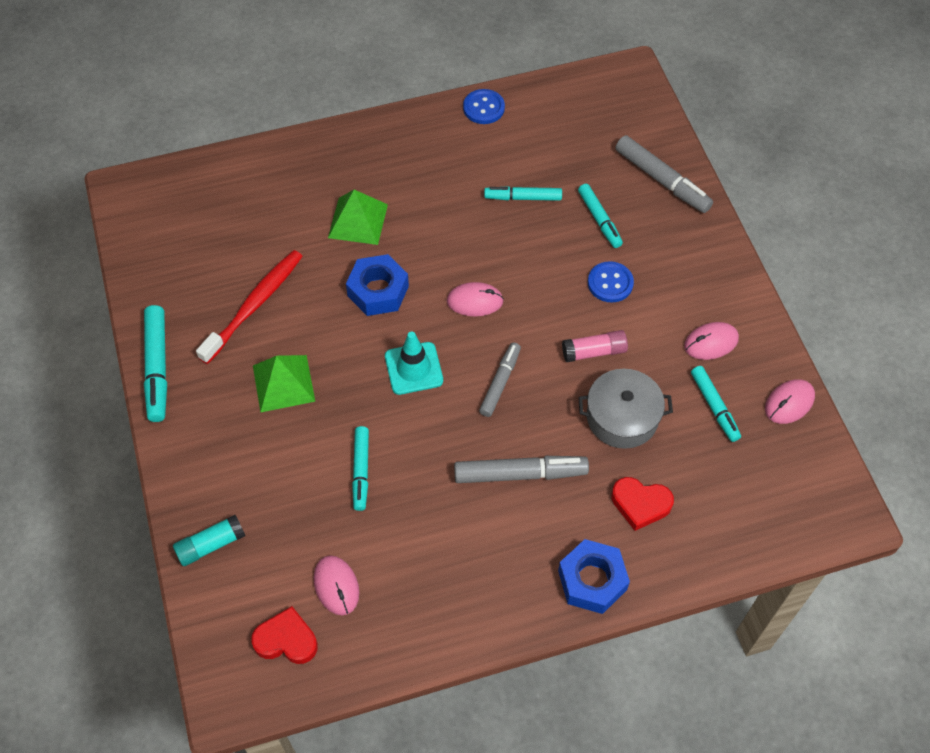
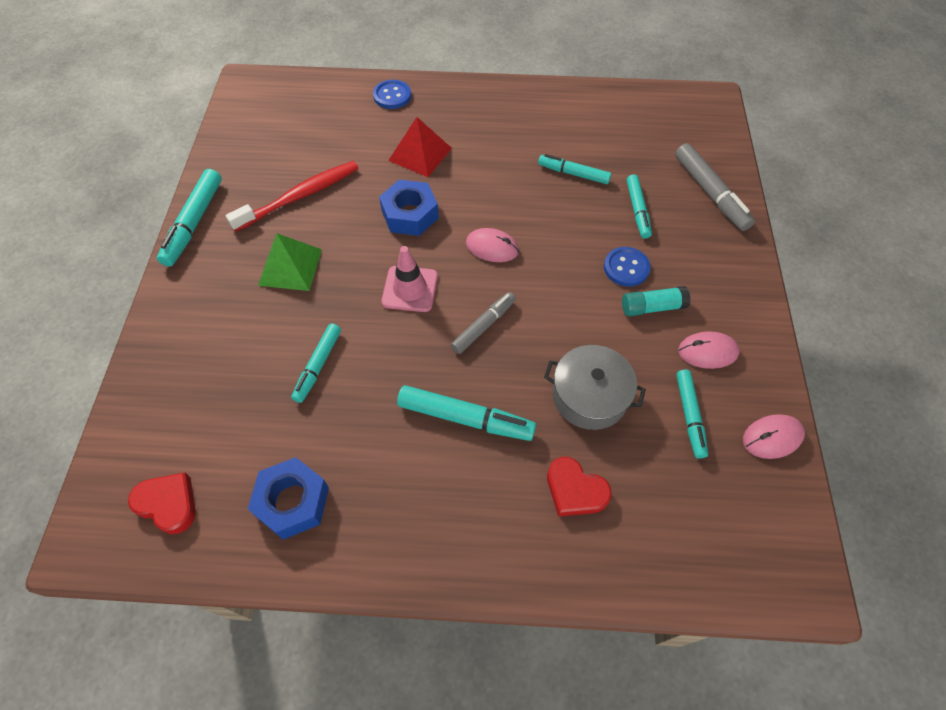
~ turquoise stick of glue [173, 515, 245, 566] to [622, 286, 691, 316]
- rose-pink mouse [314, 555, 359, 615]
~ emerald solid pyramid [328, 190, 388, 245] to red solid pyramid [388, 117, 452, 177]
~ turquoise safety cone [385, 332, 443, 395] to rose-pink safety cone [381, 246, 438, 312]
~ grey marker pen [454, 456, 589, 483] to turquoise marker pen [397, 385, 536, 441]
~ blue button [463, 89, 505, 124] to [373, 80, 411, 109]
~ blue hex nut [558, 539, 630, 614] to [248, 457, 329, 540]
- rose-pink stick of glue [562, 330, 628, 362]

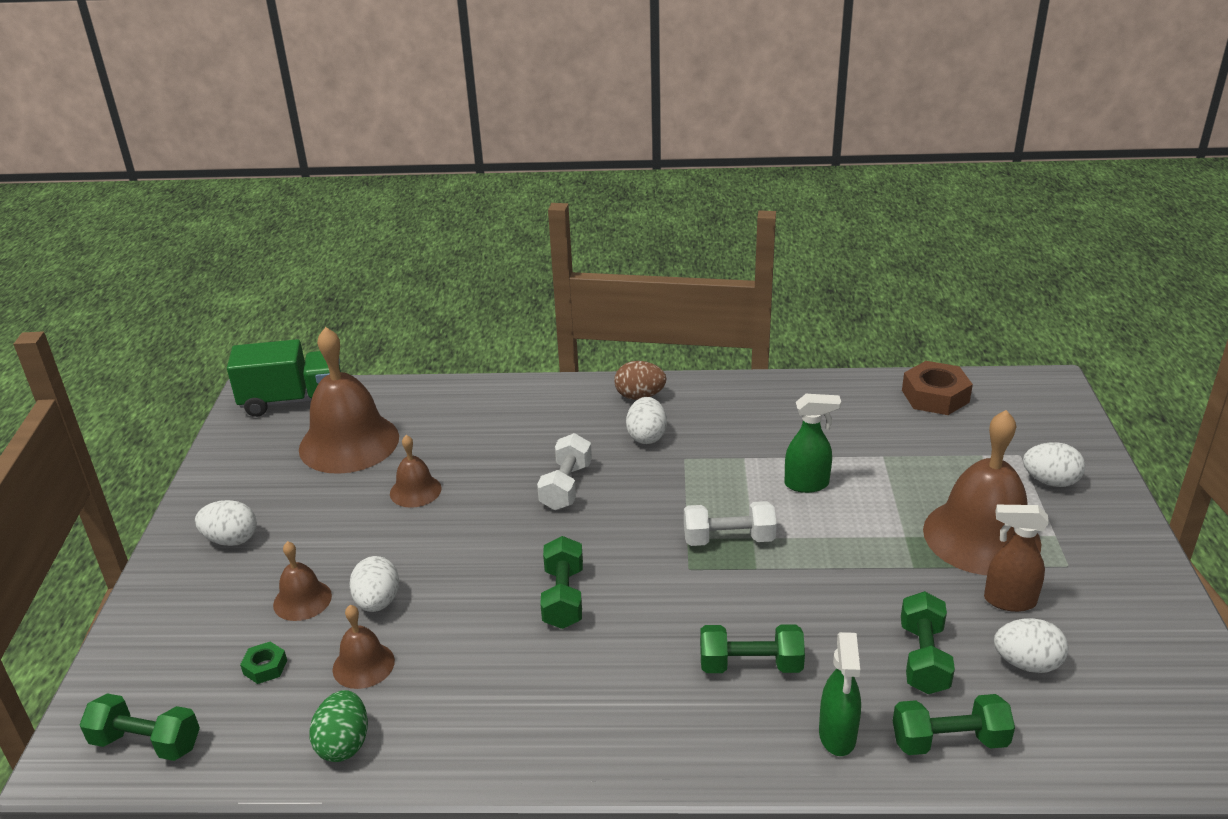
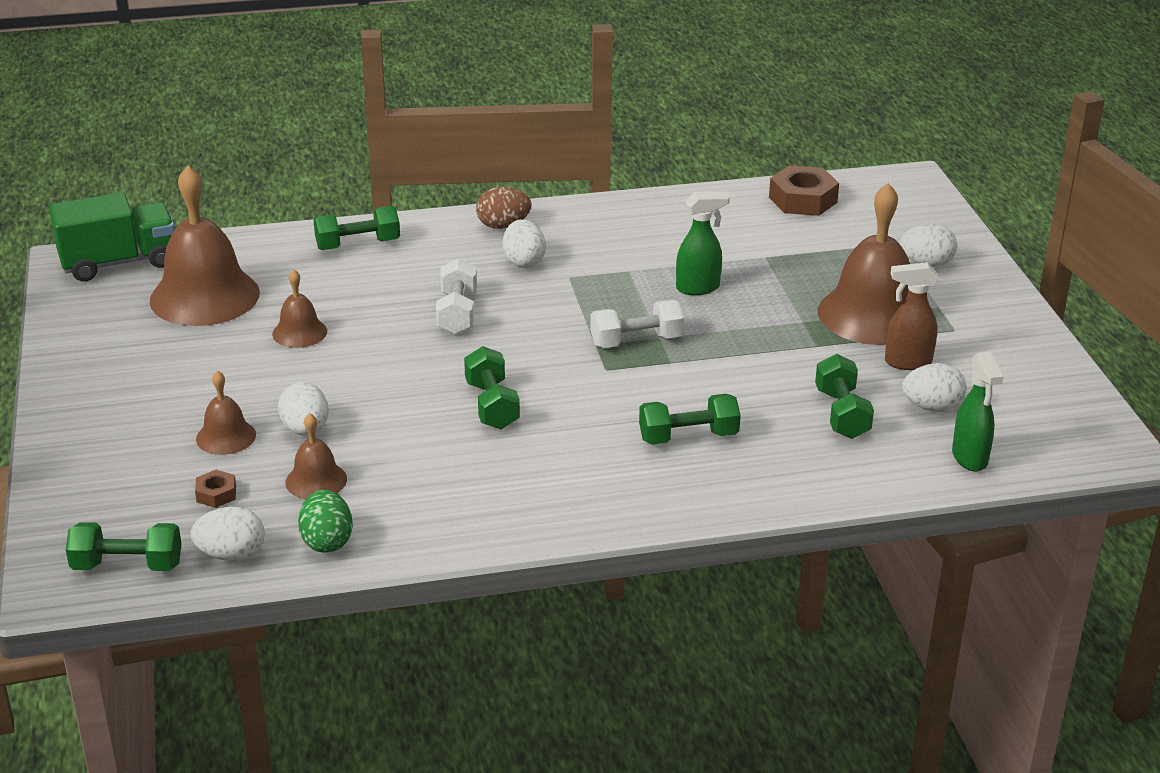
~ pure white toy egg [195, 500, 257, 546] to [190, 507, 265, 561]
~ emerald hex nut [240, 642, 287, 684] to dark brown hex nut [195, 470, 236, 508]
~ emerald spray bottle [819, 632, 861, 756] to [952, 352, 1004, 471]
~ emerald free weight [893, 694, 1015, 755] to [314, 206, 400, 250]

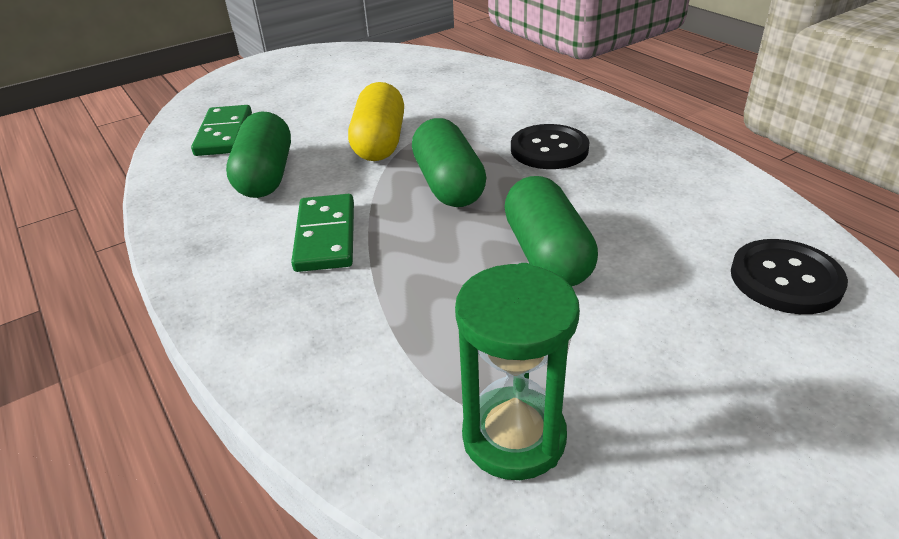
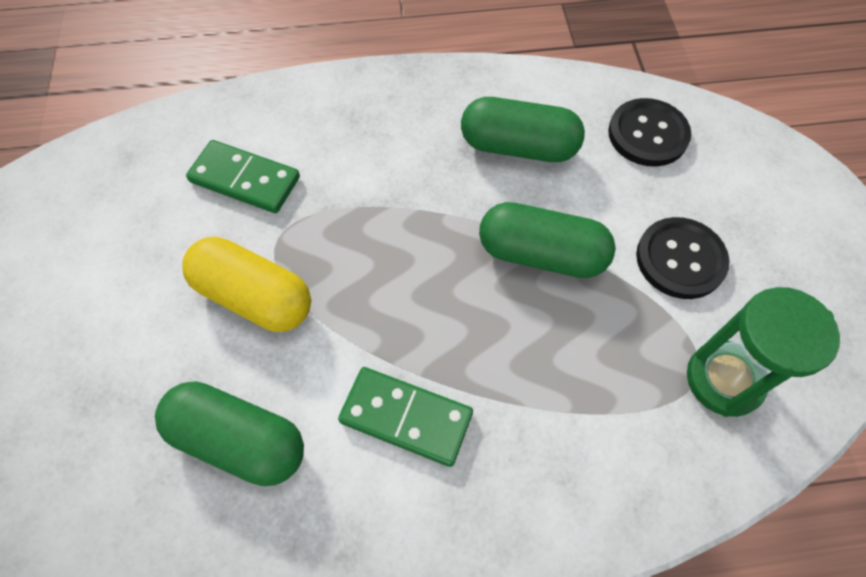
~ emerald domino [191, 105, 252, 156] to [186, 140, 300, 213]
~ emerald pill shape [412, 118, 486, 207] to [461, 97, 585, 162]
~ black button [511, 124, 589, 169] to [636, 217, 730, 299]

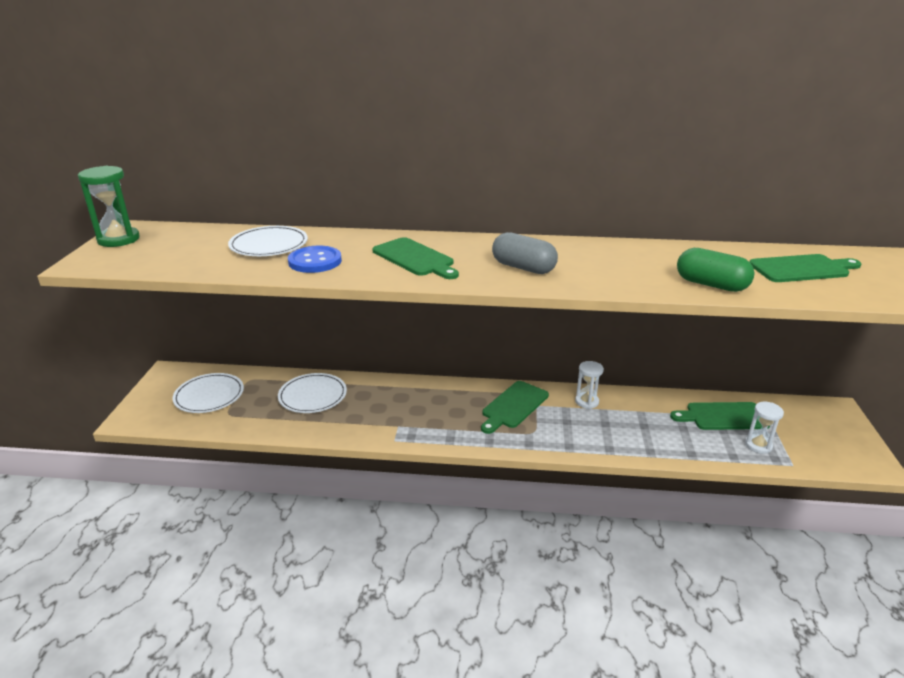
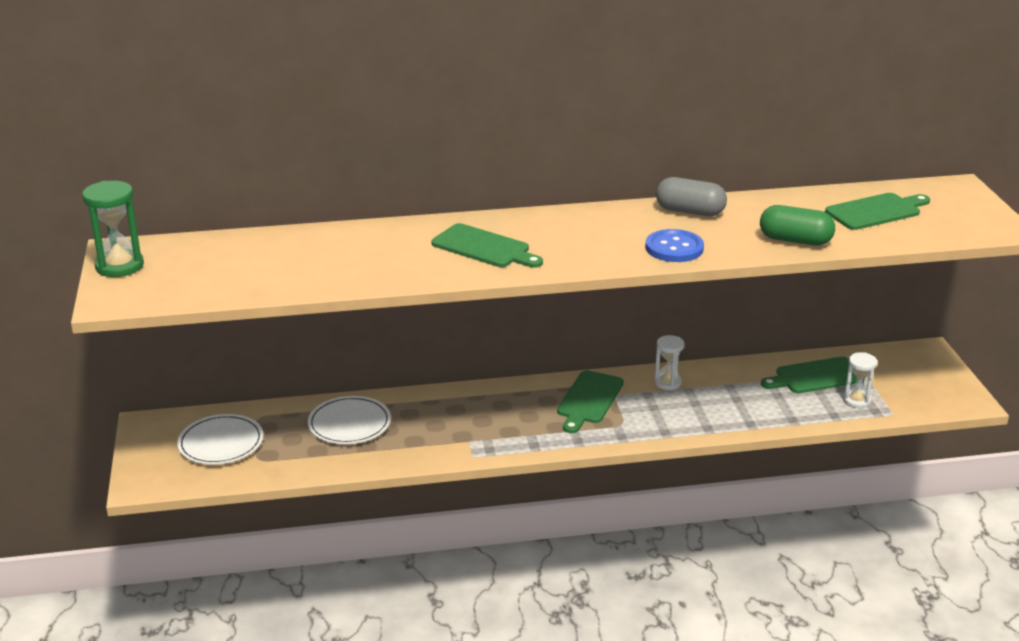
- pure white plate [228, 226, 308, 256]
~ blue button [288, 246, 342, 273] to [645, 229, 704, 262]
~ grey pill shape [492, 232, 558, 274] to [656, 177, 727, 216]

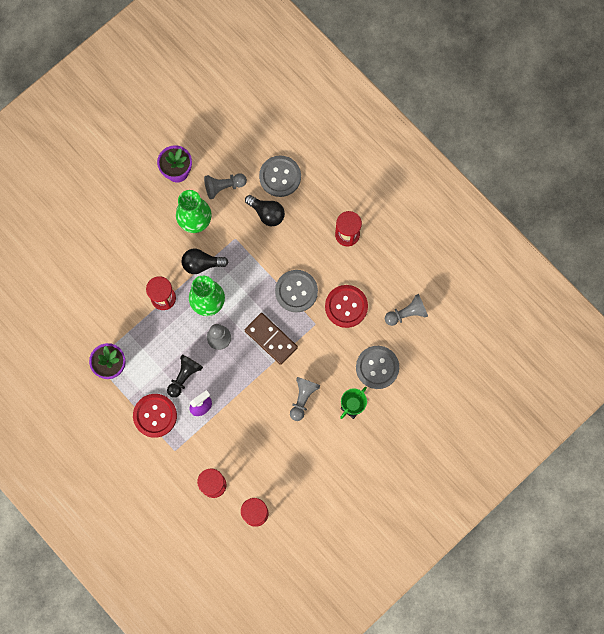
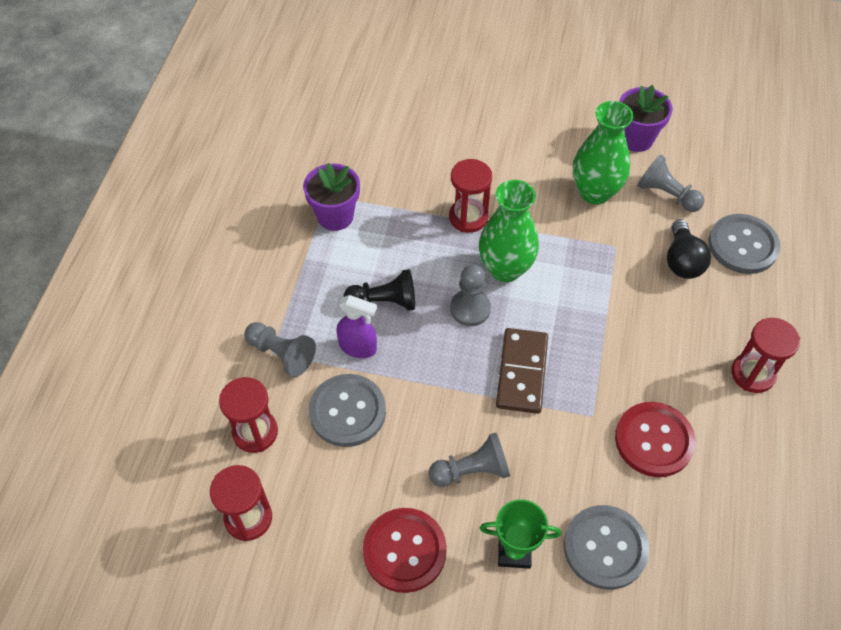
~ red button [133, 394, 177, 438] to [363, 508, 447, 593]
- black light bulb [182, 249, 228, 274]
~ grey button [275, 270, 318, 312] to [309, 374, 386, 447]
~ grey pawn [385, 294, 428, 326] to [244, 322, 316, 377]

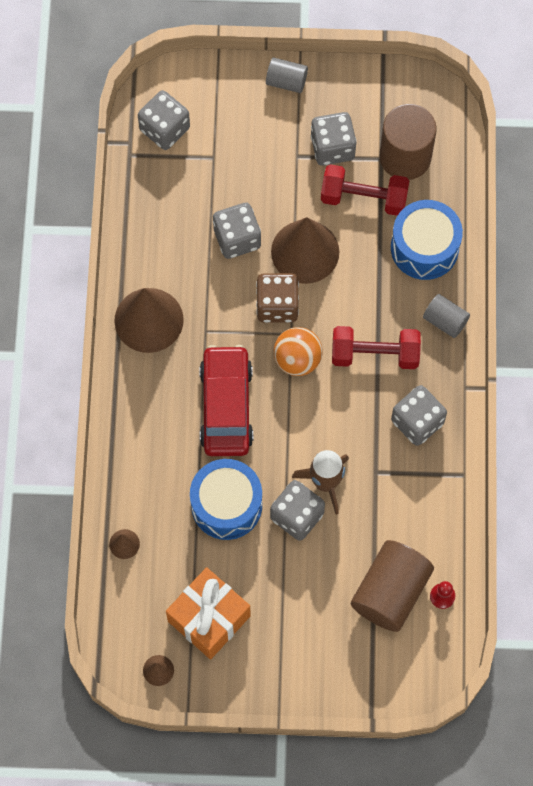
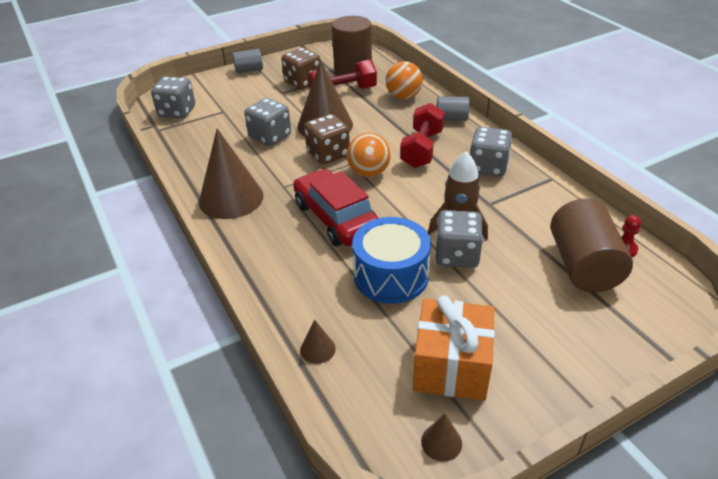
~ grey game die [311, 112, 357, 166] to dark brown game die [281, 48, 320, 89]
~ red free weight [332, 326, 421, 369] = [400, 103, 444, 168] 45 degrees counterclockwise
~ blue snare drum [391, 200, 463, 280] to bright orange sphere [386, 61, 423, 100]

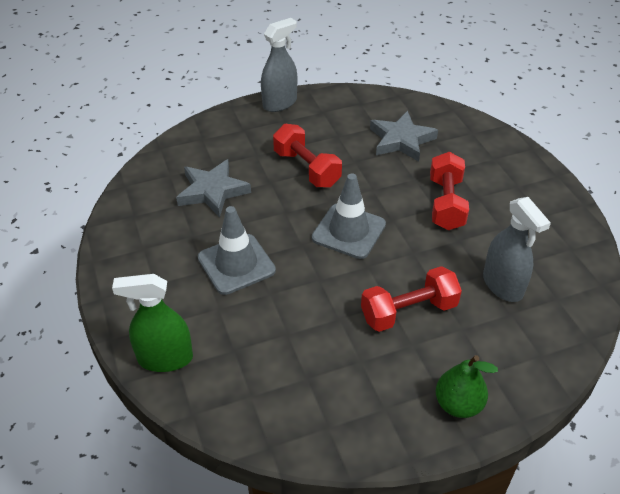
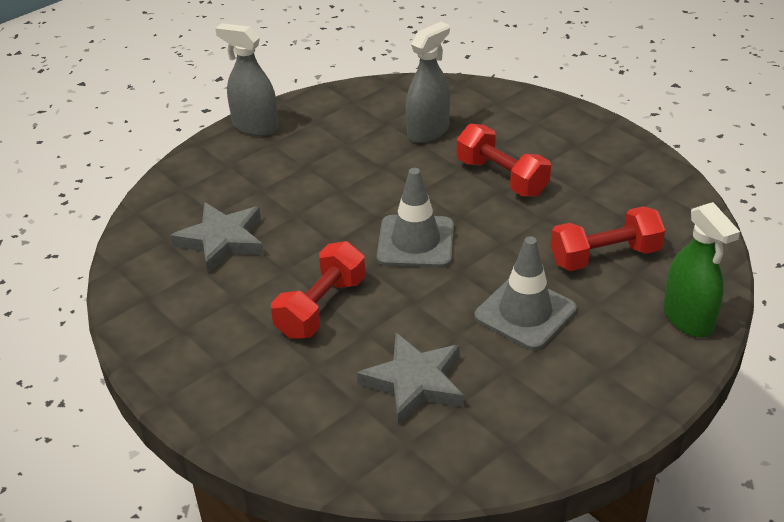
~ grey spray bottle [261, 18, 297, 112] to [215, 23, 279, 136]
~ red free weight [430, 152, 469, 230] to [550, 206, 665, 271]
- emerald toy pear [435, 355, 498, 418]

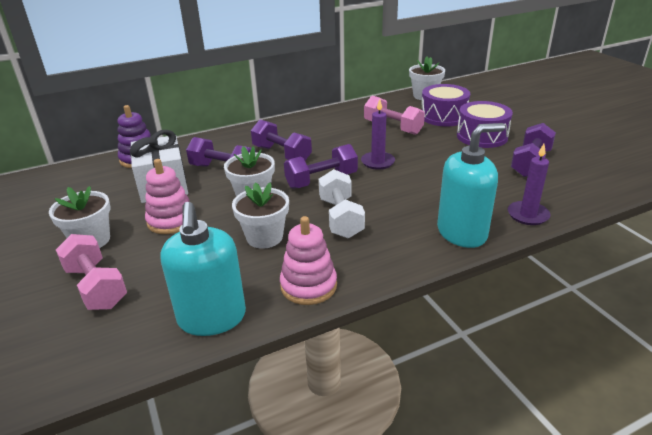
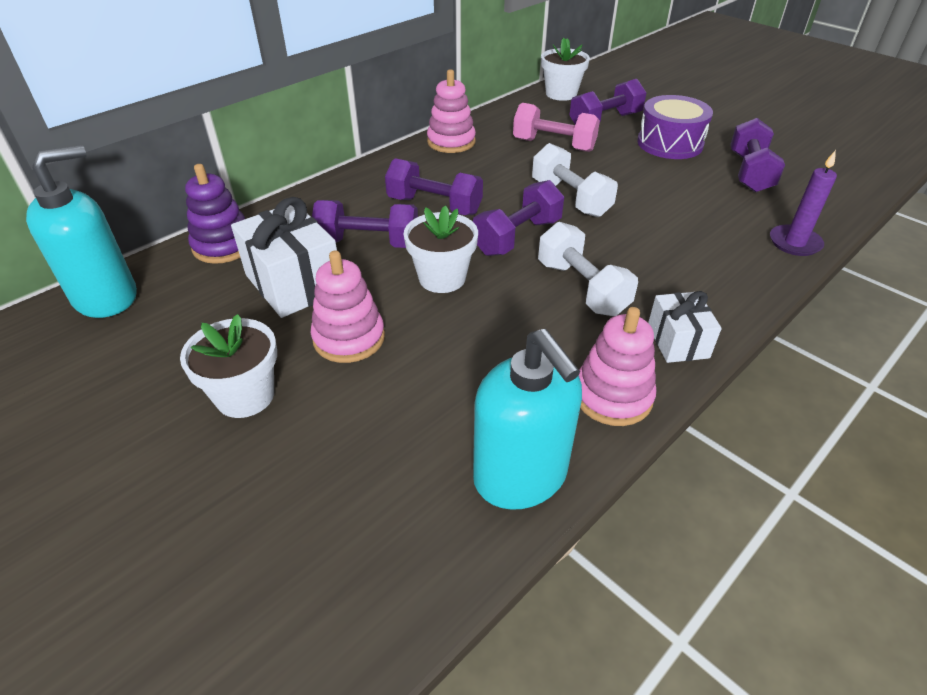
- rose-pink free weight [56, 234, 127, 310]
- pure white flower pot [232, 182, 289, 249]
~ royal purple wax candle [361, 99, 395, 170] to pure white free weight [532, 143, 618, 217]
~ royal purple snare drum [422, 84, 470, 126] to royal purple free weight [569, 79, 646, 125]
~ turquoise soap pump [437, 123, 505, 248] to [26, 145, 137, 318]
+ rose-pink ring stacker [427, 69, 476, 153]
+ pure white gift [648, 291, 722, 363]

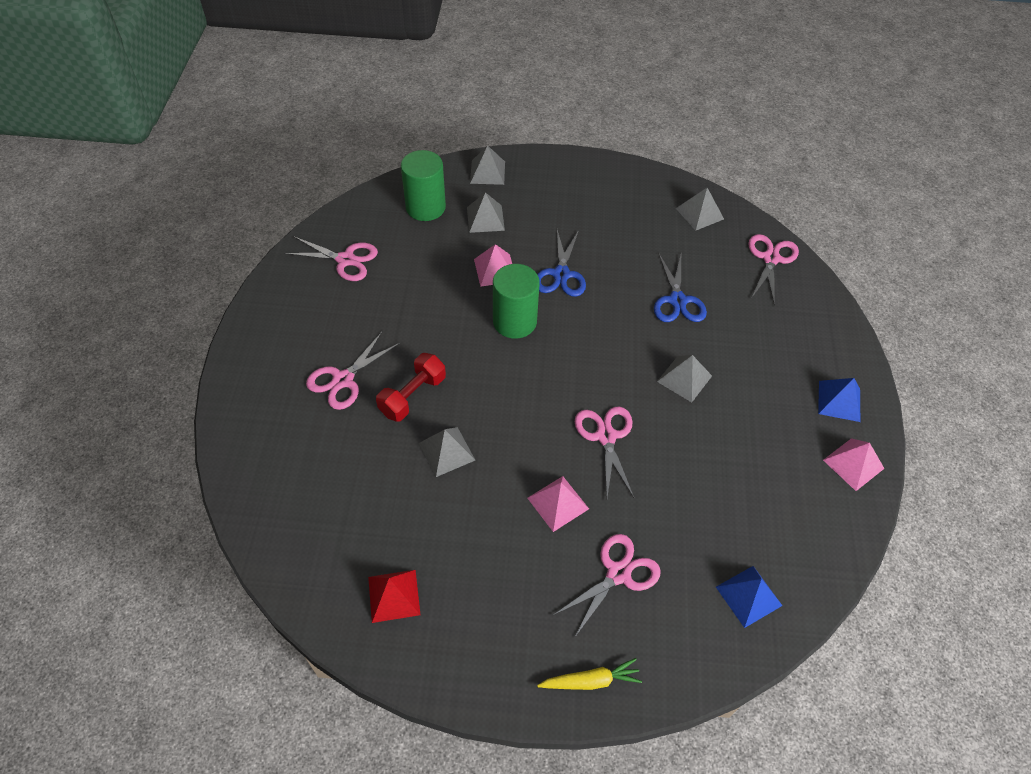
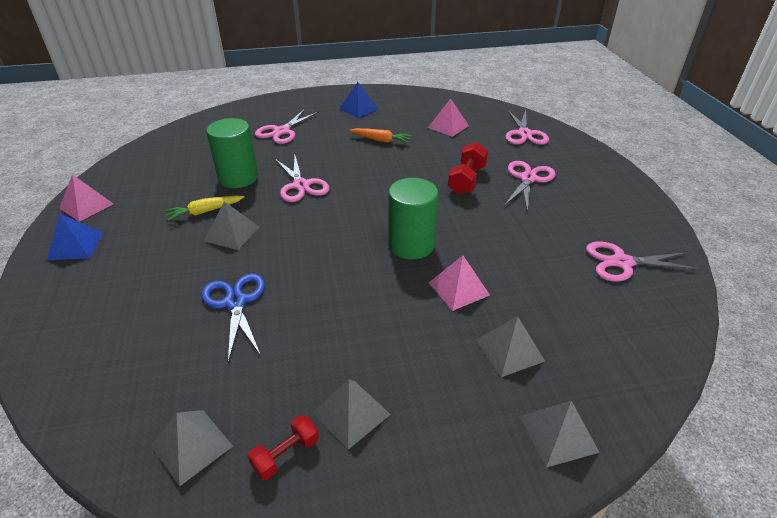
- red solid pyramid [368, 570, 420, 623]
~ emerald solid cylinder [401, 150, 446, 221] to [206, 118, 258, 188]
~ grey solid pyramid [419, 427, 475, 477] to [312, 380, 391, 450]
~ rose-pink solid pyramid [528, 476, 589, 532] to [428, 98, 469, 137]
- blue shears [537, 230, 586, 297]
~ yellow carrot [537, 658, 642, 690] to [165, 196, 244, 221]
~ blue solid pyramid [716, 566, 782, 628] to [339, 82, 378, 118]
~ rose-pink shears [748, 234, 799, 306] to [505, 110, 549, 145]
+ red free weight [247, 415, 319, 480]
+ bright orange carrot [349, 128, 412, 143]

